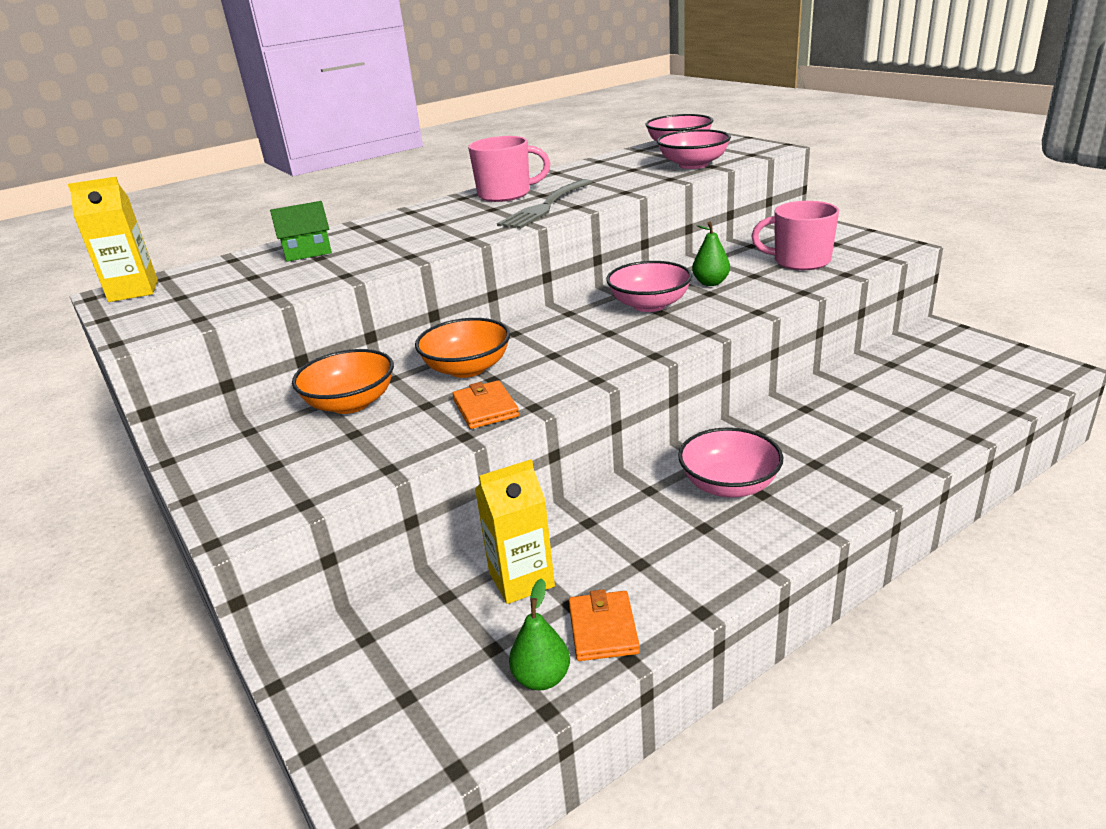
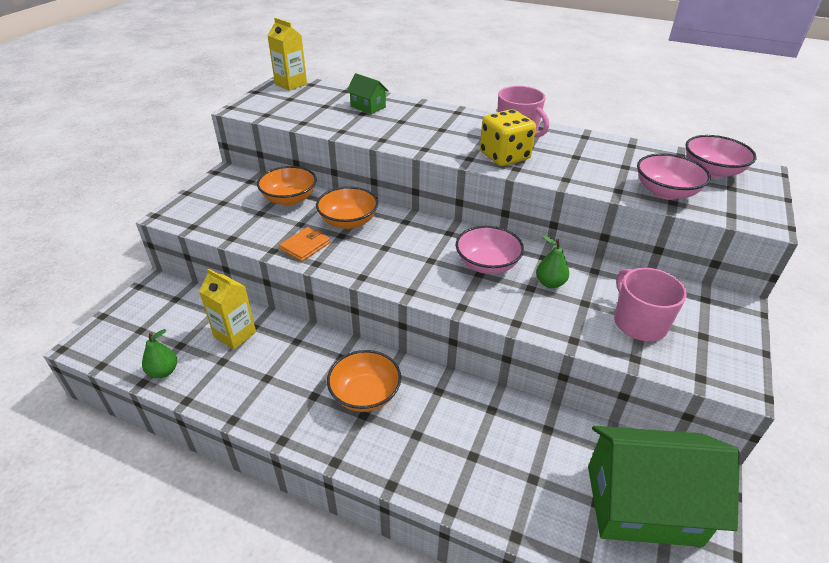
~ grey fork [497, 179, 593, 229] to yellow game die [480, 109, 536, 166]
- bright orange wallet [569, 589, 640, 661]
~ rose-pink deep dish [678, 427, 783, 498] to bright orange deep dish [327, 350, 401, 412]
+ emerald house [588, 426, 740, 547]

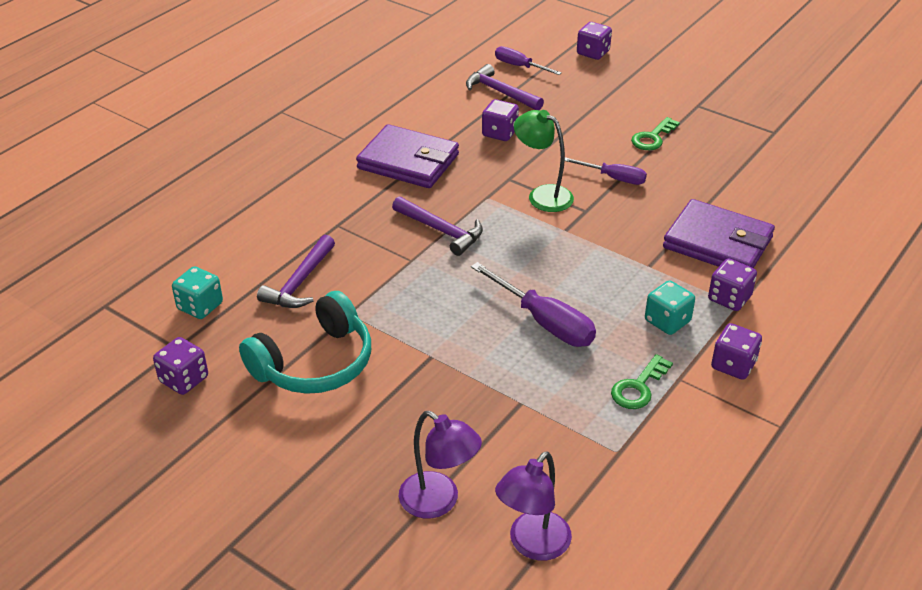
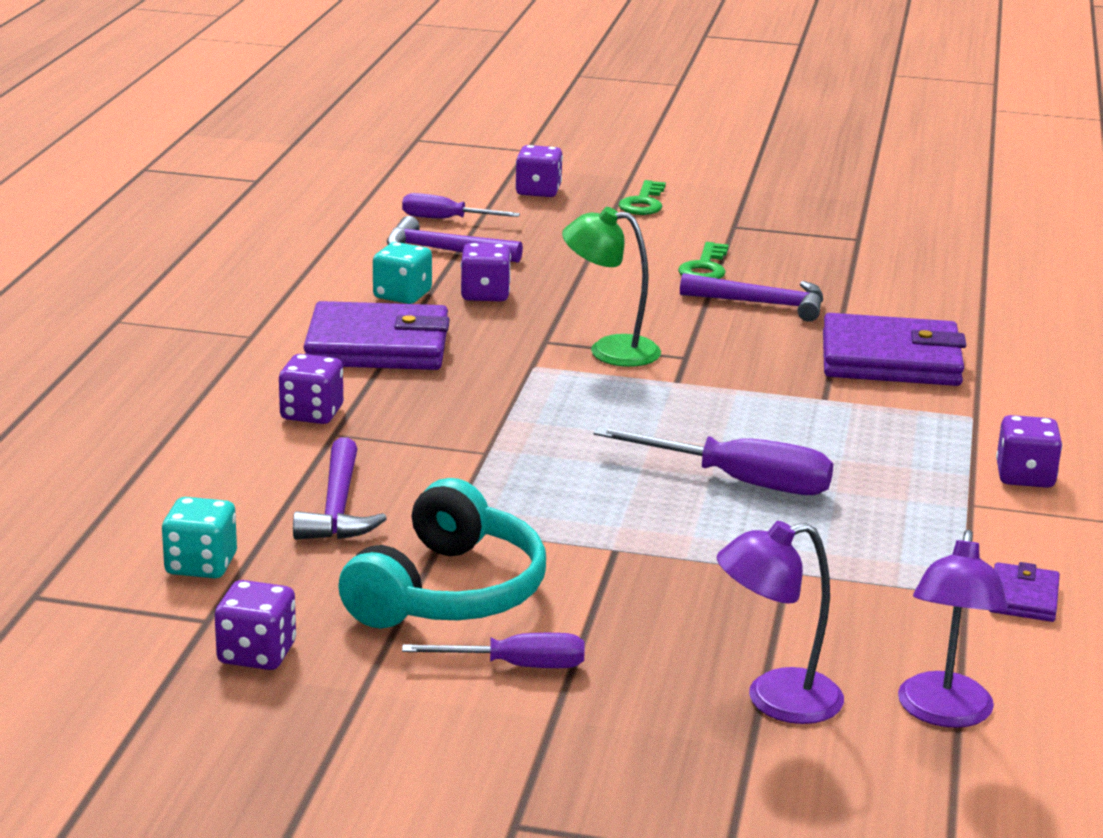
~ royal purple carpenter's hammer [392, 196, 483, 256] to [680, 273, 823, 322]
~ royal purple reading lamp [399, 411, 482, 518] = [717, 521, 844, 724] 150 degrees clockwise
~ royal purple screwdriver [565, 157, 647, 185] to [402, 633, 585, 668]
~ emerald latchkey [611, 354, 673, 409] to [618, 180, 666, 215]
~ turquoise game die [645, 280, 695, 335] to [373, 242, 432, 304]
~ royal purple game die [708, 258, 757, 311] to [279, 354, 343, 424]
+ royal purple wallet [989, 562, 1060, 622]

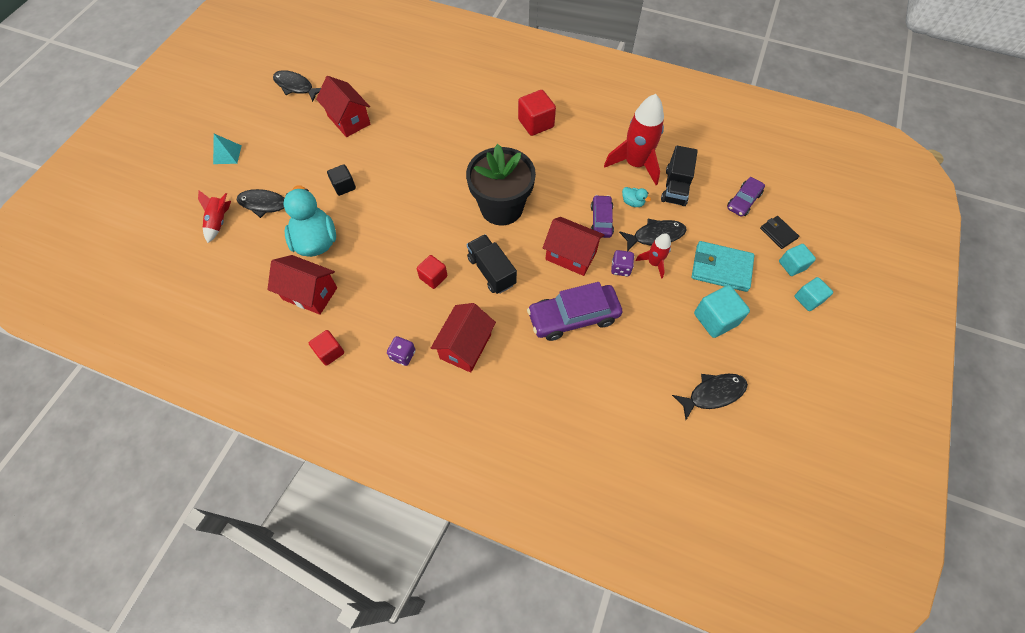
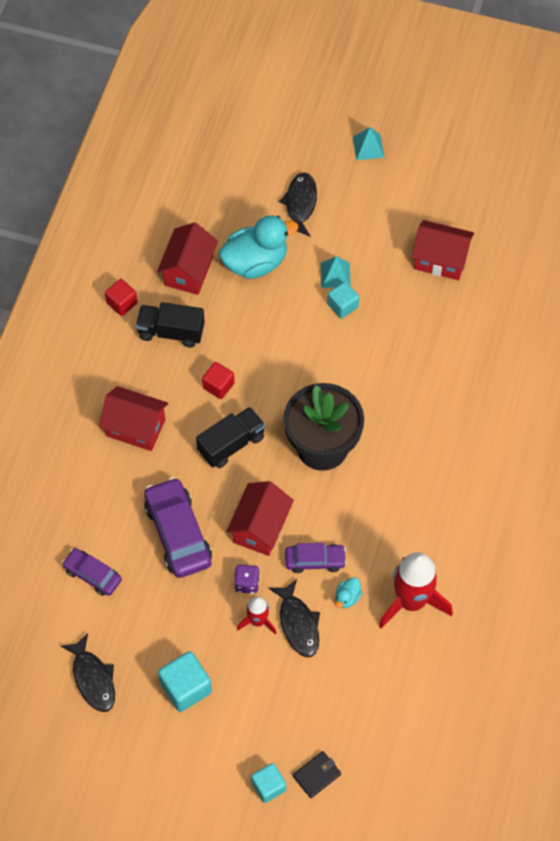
- red rocket [198, 190, 231, 243]
- black toy fish [273, 70, 321, 102]
~ red house [316, 76, 370, 137] = [412, 220, 474, 280] 60 degrees clockwise
~ black solid cube [327, 164, 356, 196] to turquoise solid pyramid [321, 256, 351, 288]
- royal purple game die [387, 336, 416, 366]
- red solid cube [518, 90, 556, 136]
~ black truck [661, 146, 698, 206] to [136, 302, 205, 347]
- turquoise wallet [692, 241, 754, 292]
~ royal purple toy car [727, 177, 765, 217] to [62, 548, 122, 596]
~ turquoise solid cube [794, 277, 833, 311] to [327, 282, 359, 319]

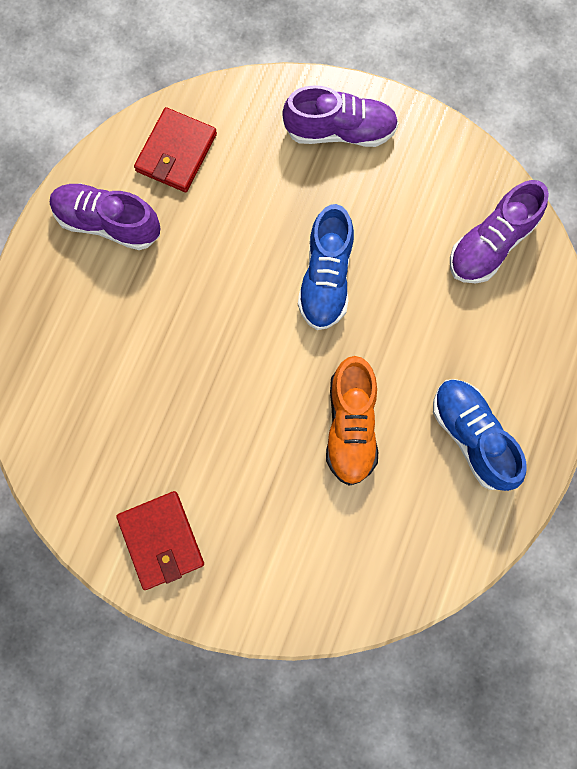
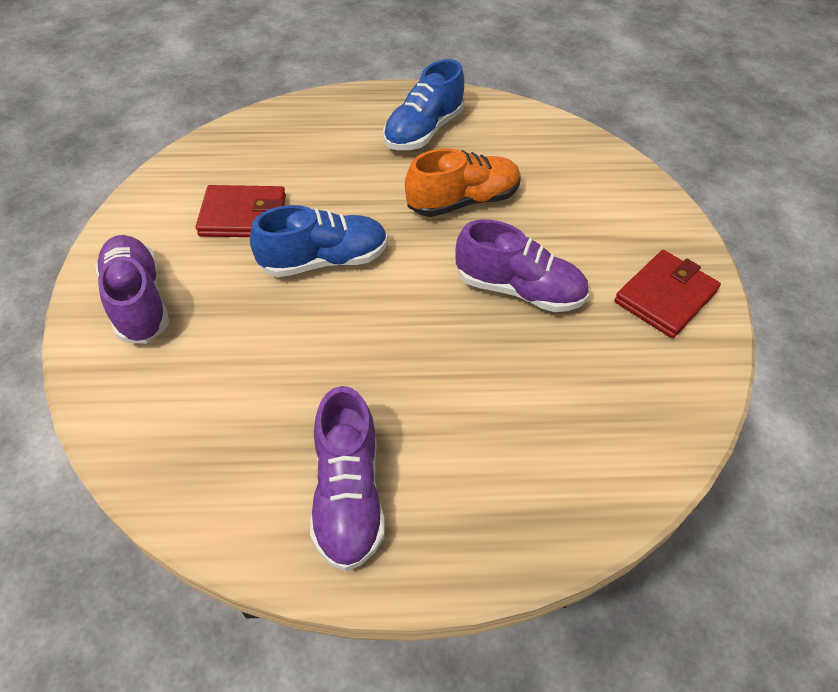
~ red wallet [134, 107, 217, 192] to [196, 185, 286, 237]
~ royal purple shoe [450, 180, 549, 283] to [455, 219, 589, 312]

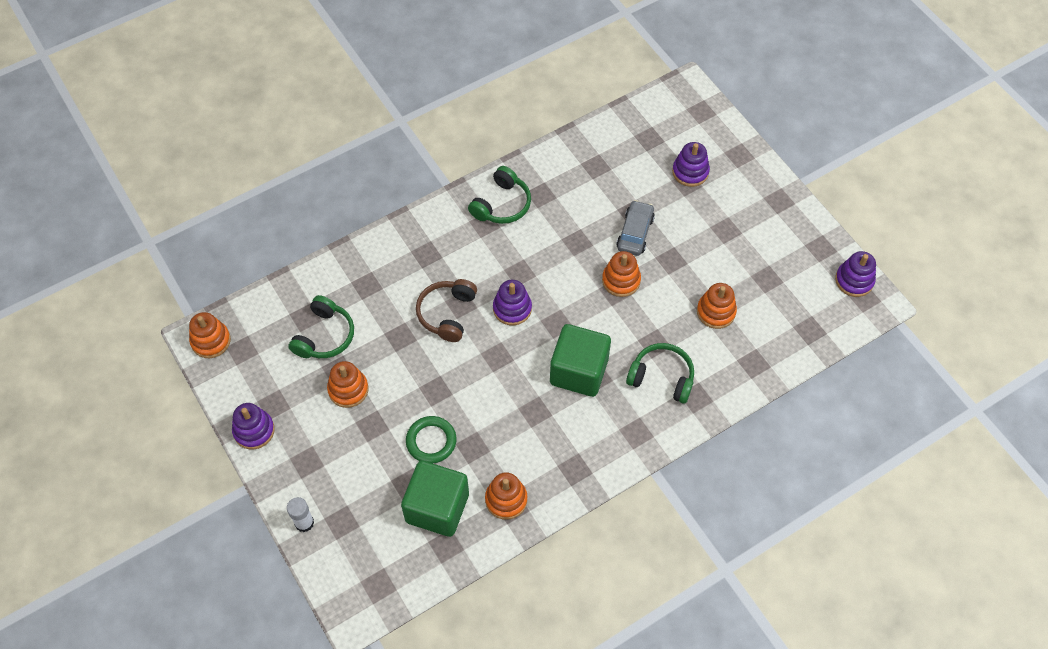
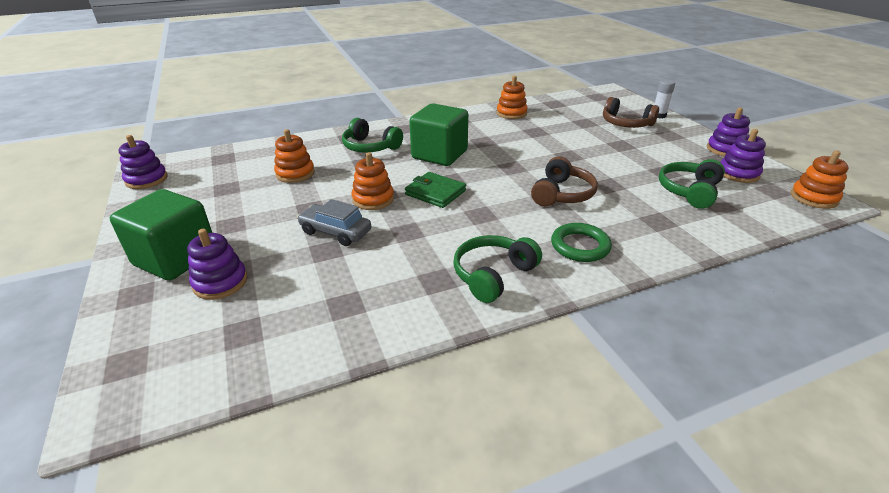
- bright orange ring stacker [327, 361, 368, 408]
~ emerald solid cube [401, 461, 469, 537] to [110, 189, 212, 281]
~ emerald hoop [406, 416, 457, 464] to [551, 223, 612, 262]
~ royal purple ring stacker [493, 280, 532, 325] to [721, 129, 766, 183]
~ grey toy car [616, 200, 655, 256] = [297, 199, 371, 246] 90 degrees clockwise
+ emerald wallet [405, 172, 466, 208]
+ dark brown headset [603, 97, 659, 128]

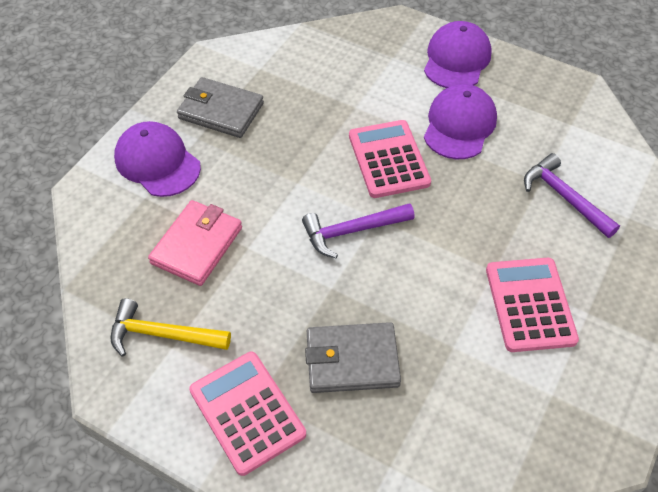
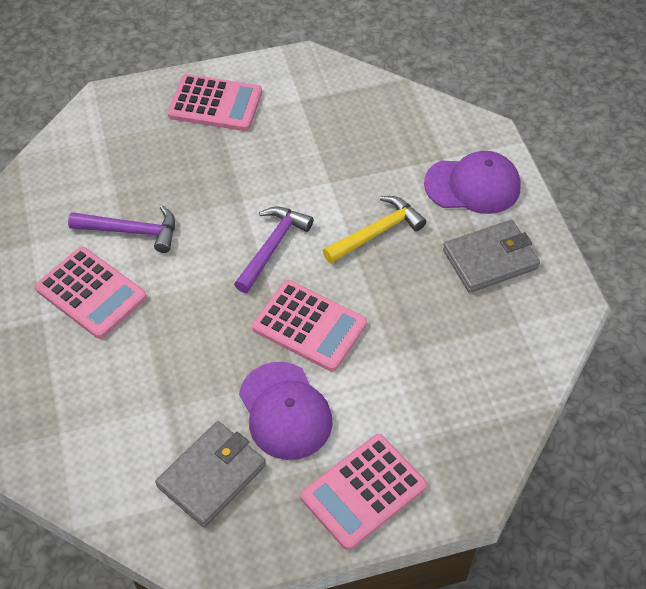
~ yellow carpenter's hammer [110, 298, 231, 357] to [323, 196, 426, 263]
- rose-pink wallet [148, 200, 242, 286]
~ grey wallet [305, 322, 401, 393] to [155, 421, 266, 527]
~ royal purple baseball cap [424, 21, 492, 88] to rose-pink pocket calculator [301, 434, 427, 550]
~ royal purple carpenter's hammer [524, 153, 620, 238] to [68, 205, 175, 253]

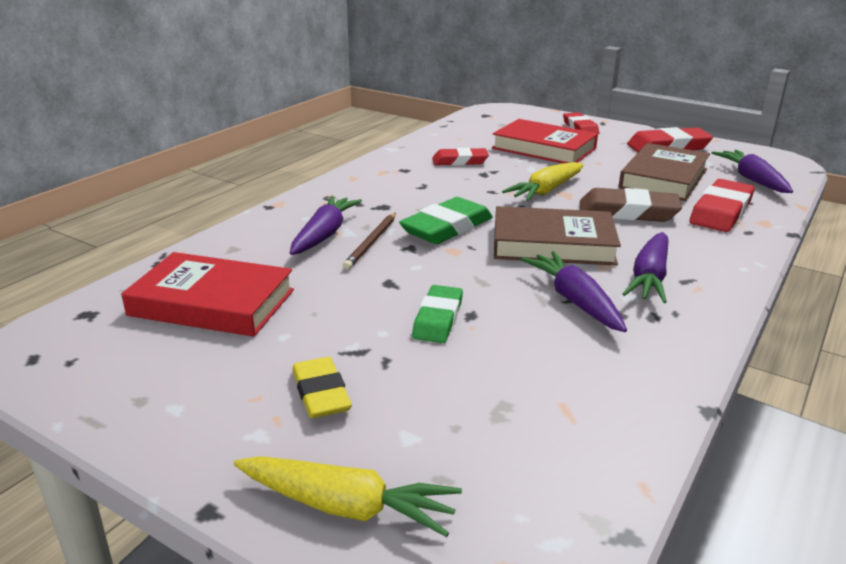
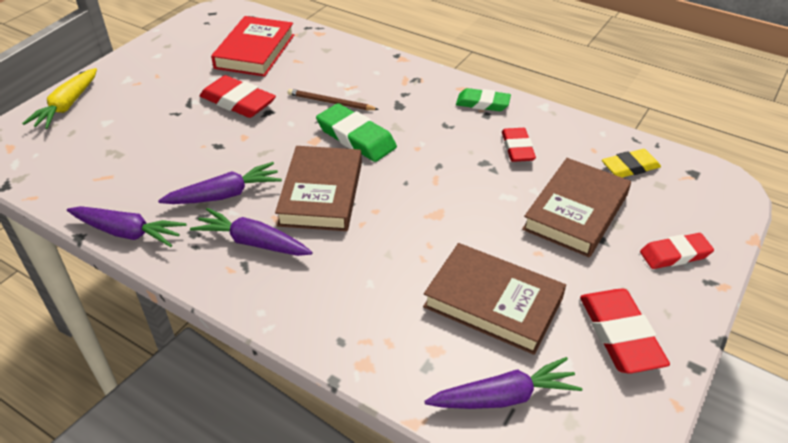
~ royal purple carrot [289, 196, 362, 255] to [67, 206, 187, 247]
~ yellow gum eraser [292, 357, 352, 418] to [602, 149, 661, 178]
~ emerald gum eraser [412, 285, 463, 343] to [456, 88, 511, 111]
~ red hardback [492, 119, 598, 163] to dark brown hardback [522, 158, 631, 257]
- yellow carrot [502, 162, 584, 201]
- dark brown gum eraser [580, 188, 682, 222]
~ red gum eraser [690, 179, 755, 232] to [200, 75, 276, 118]

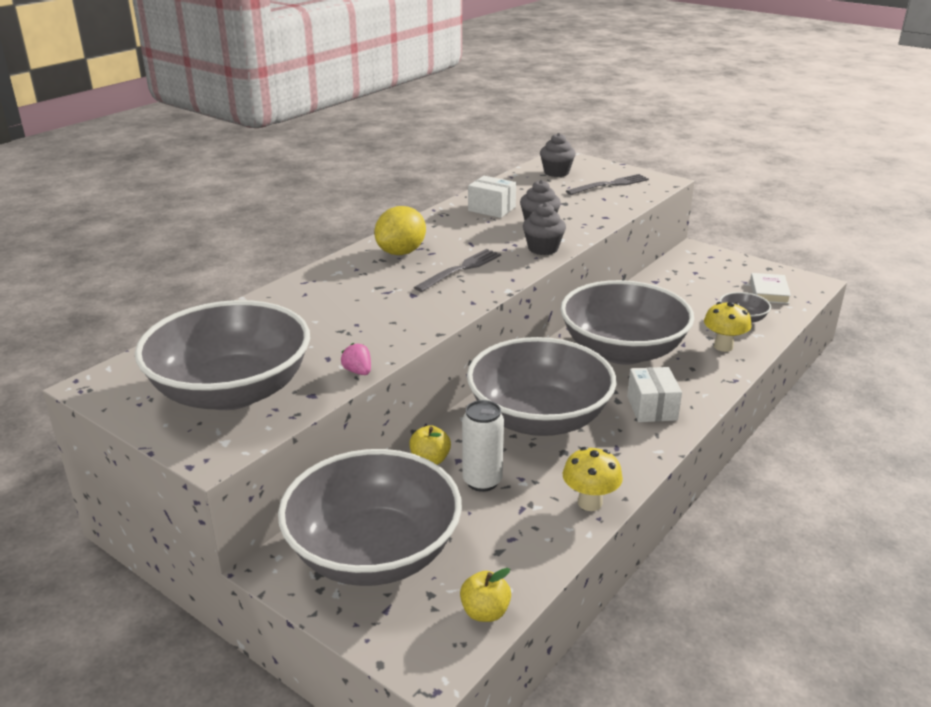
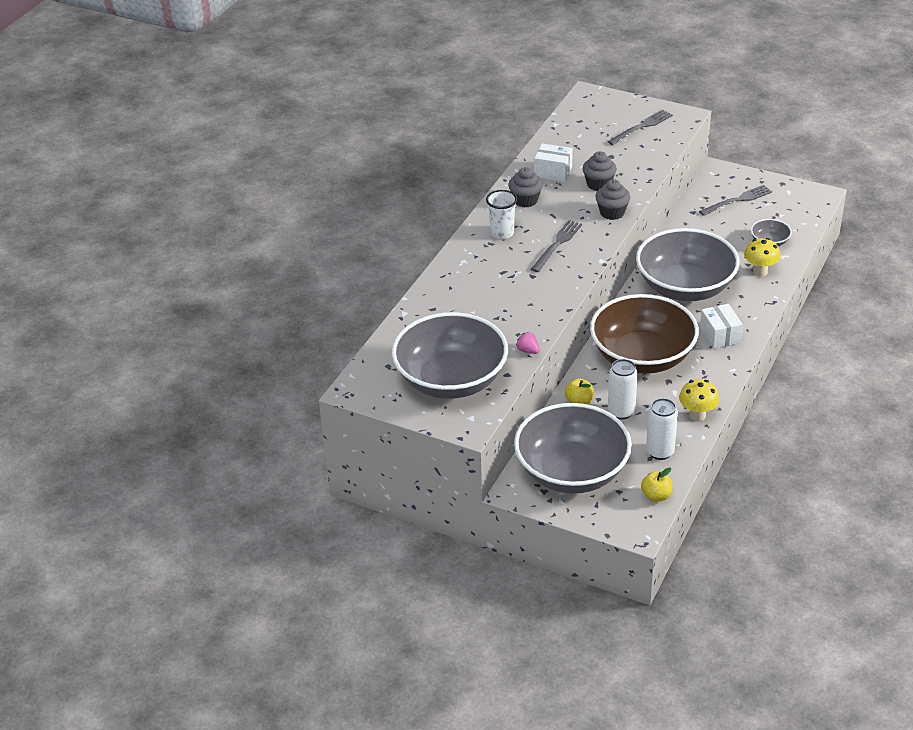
~ yellow citrus fruit [374, 206, 426, 255] to pure white cup [486, 190, 517, 239]
~ grey deep dish [467, 337, 616, 436] to dark brown deep dish [590, 294, 699, 374]
~ grey fairy cake [540, 133, 576, 177] to [508, 167, 543, 207]
- pure white hardback [750, 273, 791, 304]
+ pure white tin [646, 398, 678, 460]
+ grey fork [699, 185, 772, 216]

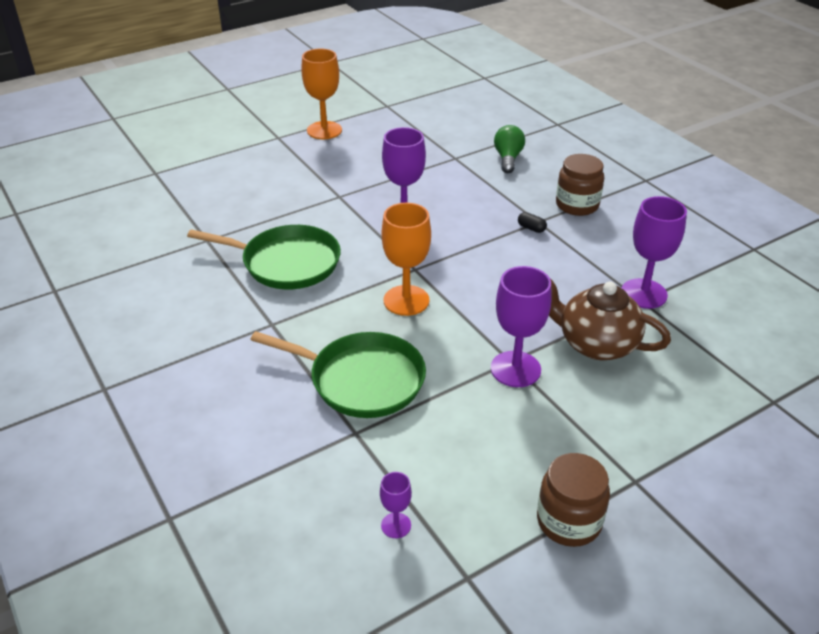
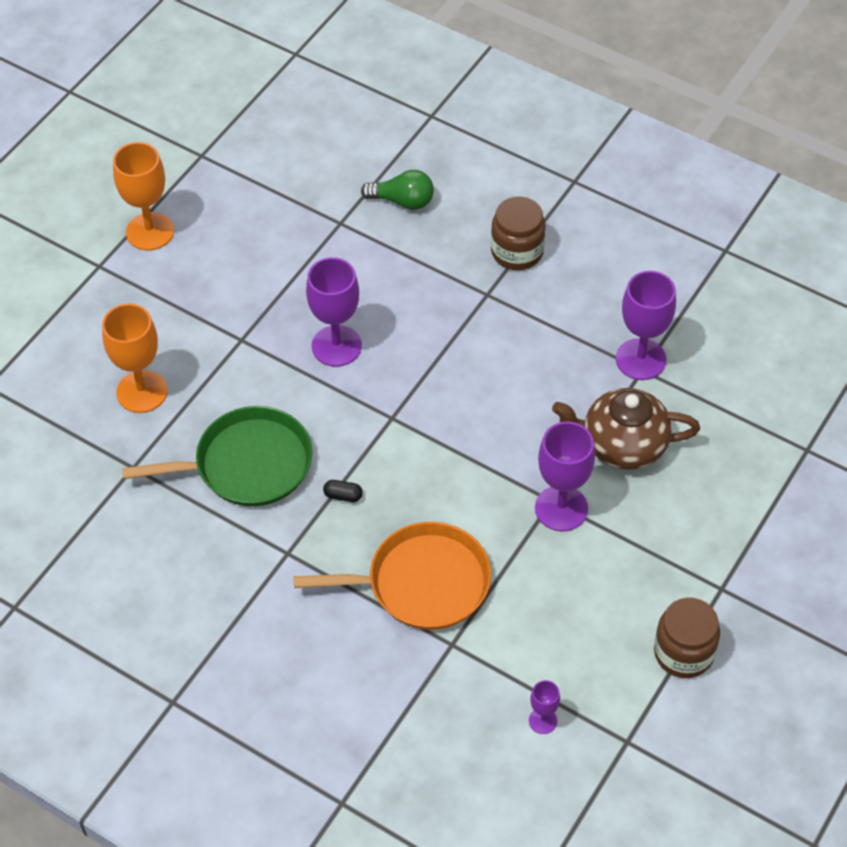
~ emerald frying pan [250, 331, 426, 418] to bright orange frying pan [293, 522, 491, 630]
~ bright orange chalice [382, 203, 431, 316] to [102, 303, 168, 413]
~ emerald light bulb [494, 125, 525, 173] = [361, 170, 434, 210] 120 degrees clockwise
~ black pill shape [518, 212, 547, 233] to [323, 480, 363, 502]

